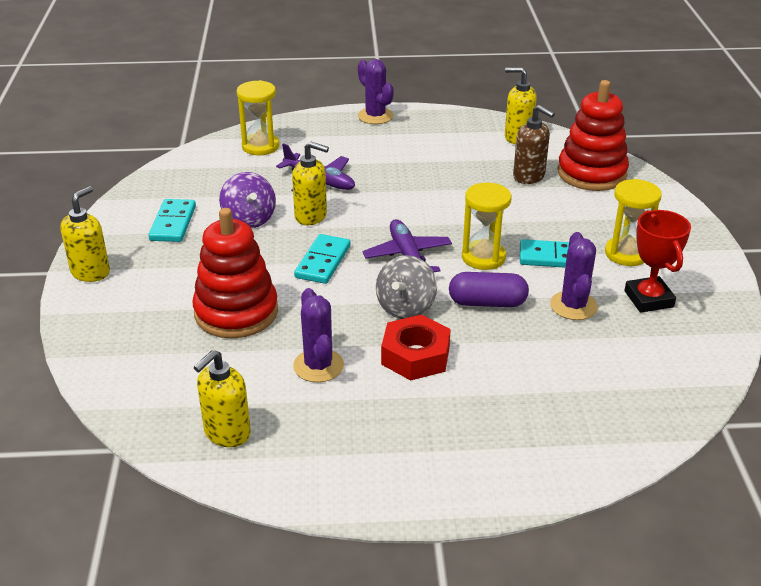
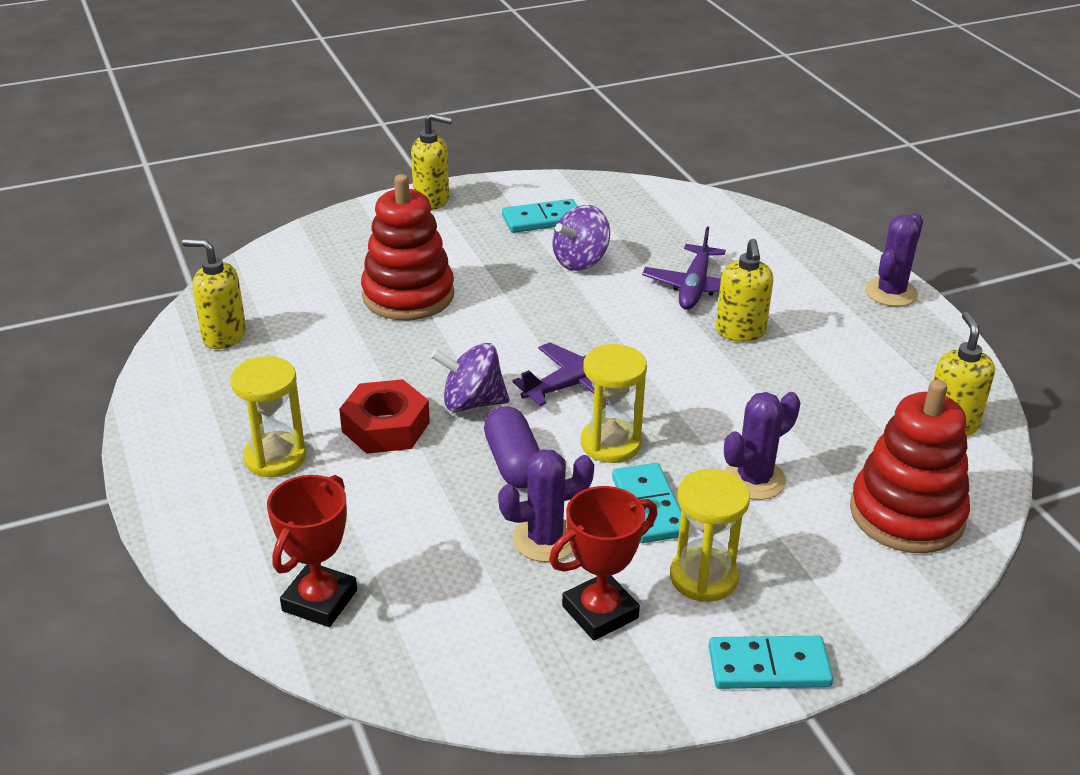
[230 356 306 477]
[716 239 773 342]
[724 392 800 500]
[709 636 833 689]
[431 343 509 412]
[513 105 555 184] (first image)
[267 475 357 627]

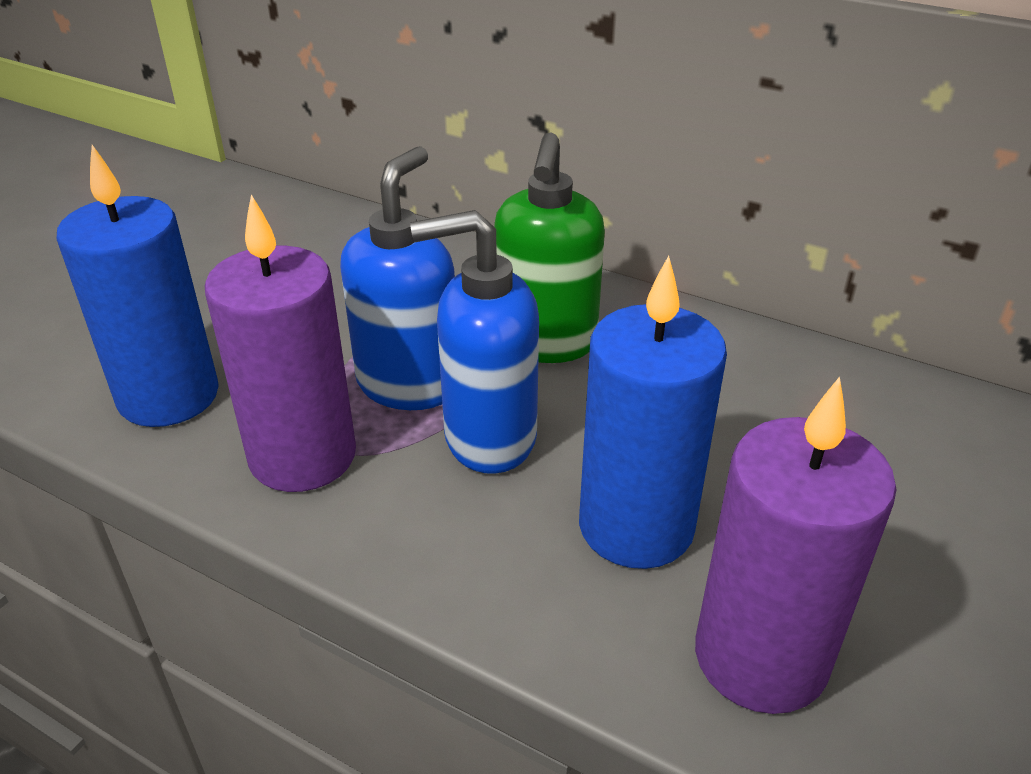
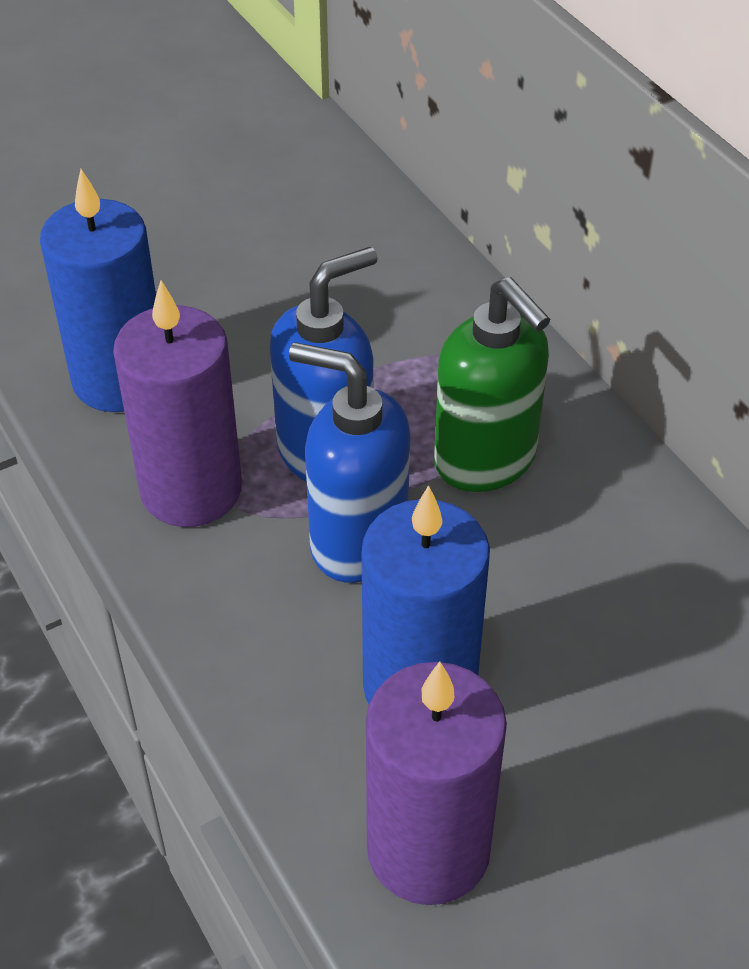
[434 277 550 492]

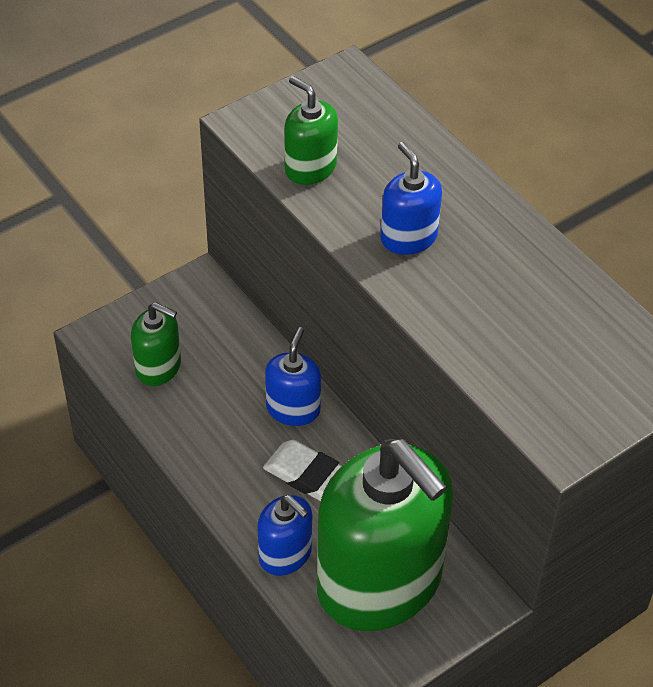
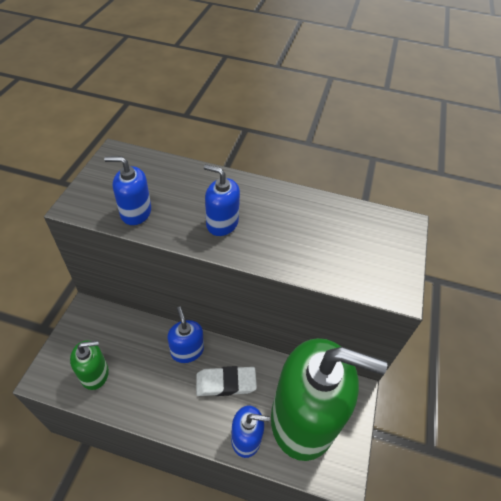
[104 156 151 225]

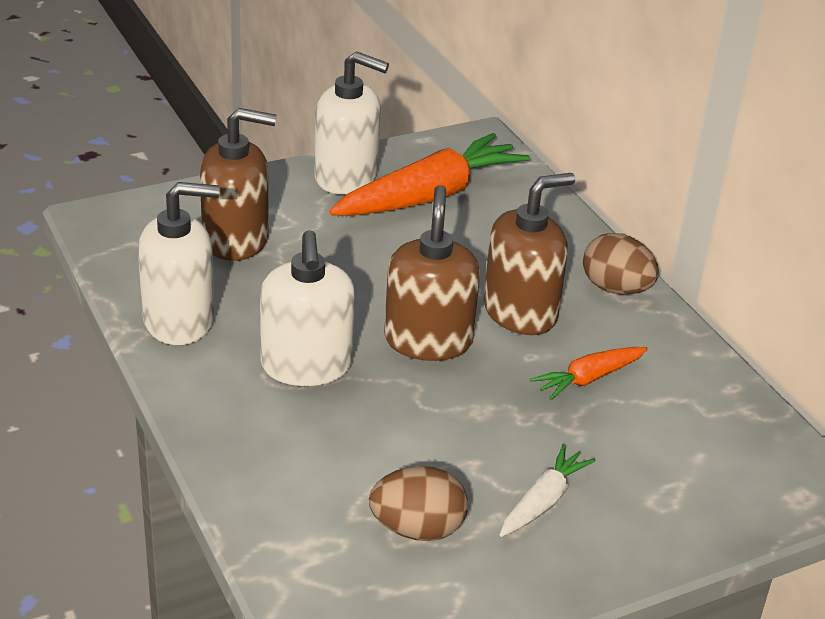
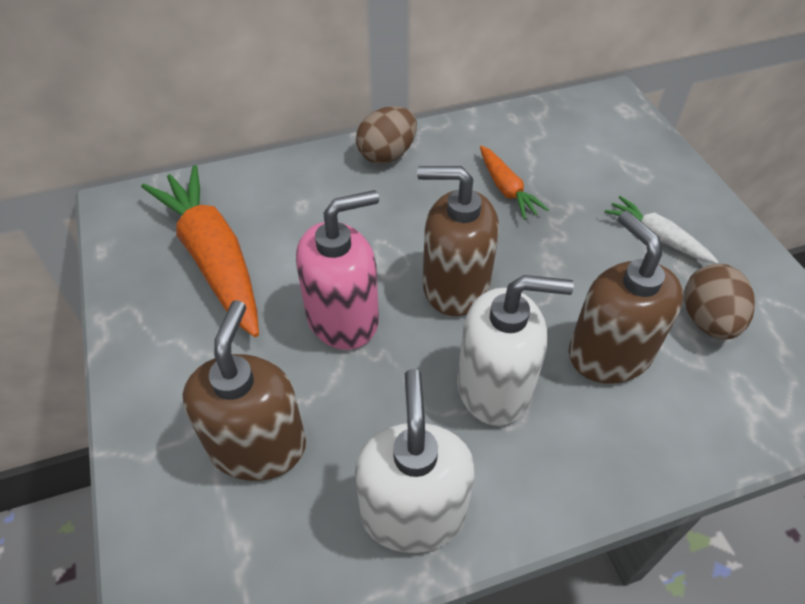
[314 51 389 194] (first image)
[569 211 683 384]
[296 190 379 350]

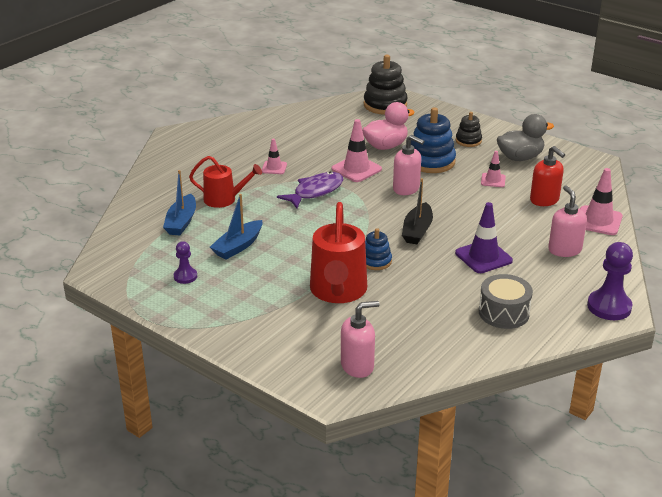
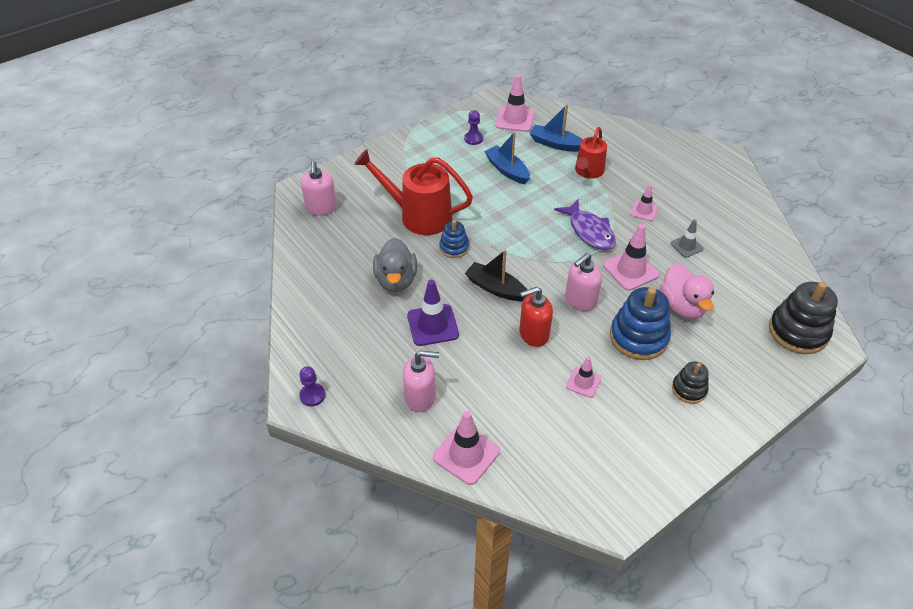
[479 274 533 329] (first image)
[373 238 417 292]
[519 287 553 347]
[299 366 325 407]
[495 75 534 132]
[670 219 704 258]

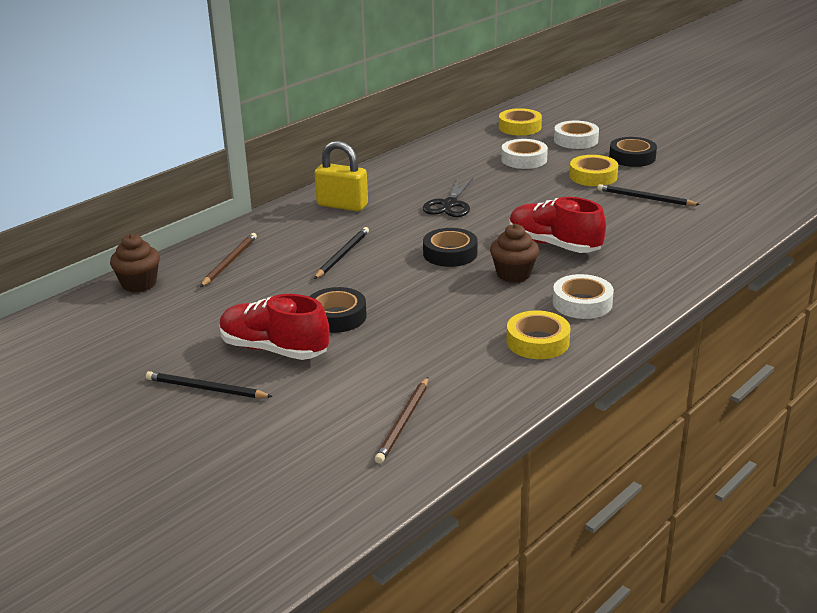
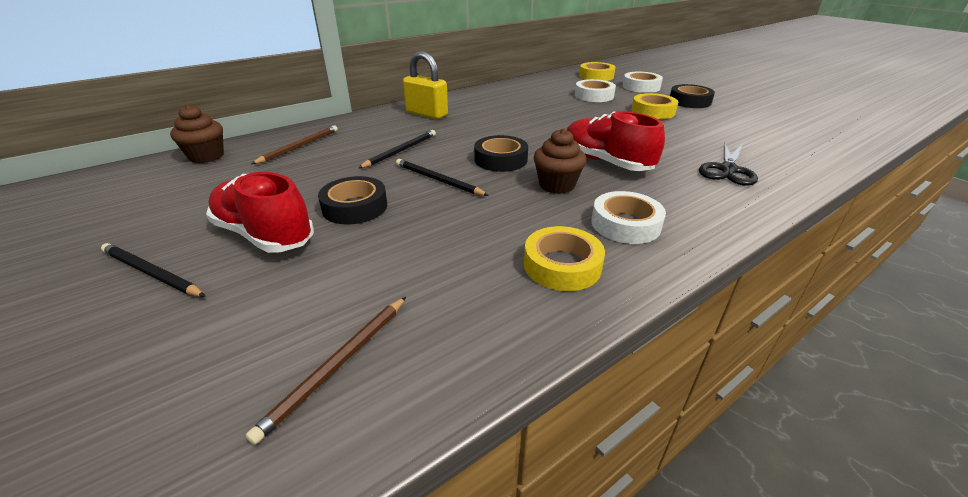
[699 142 758 186]
[396 159 489 196]

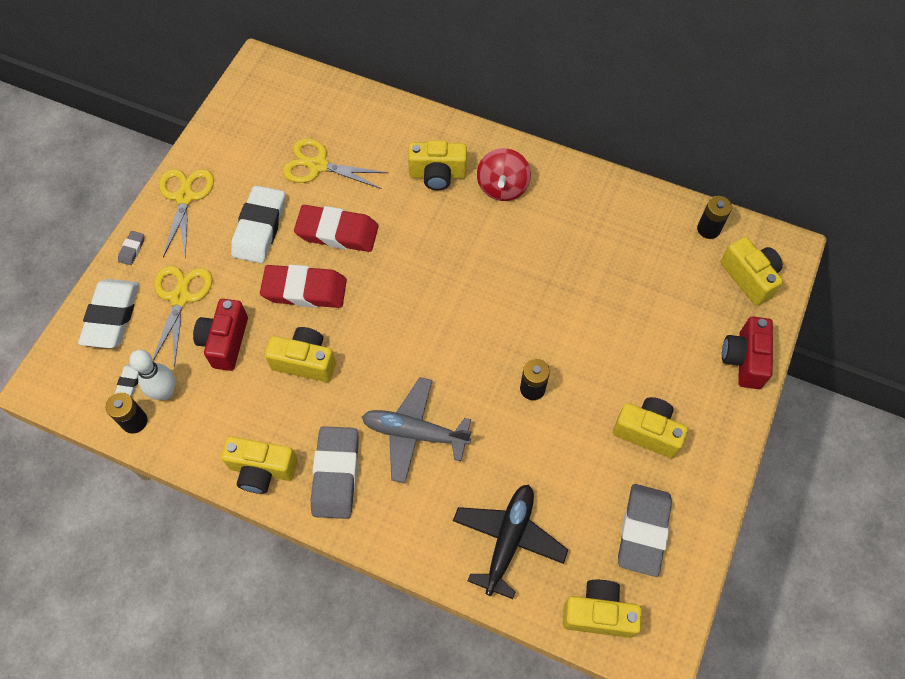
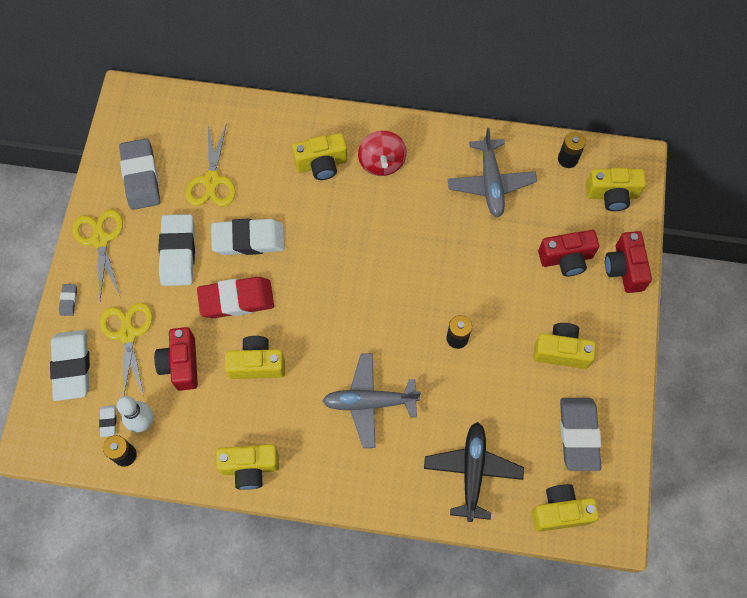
[185 123 236 206]
[211 218 285 255]
[119 138 160 210]
[586 168 646 211]
[447 128 537 217]
[538 230 599 276]

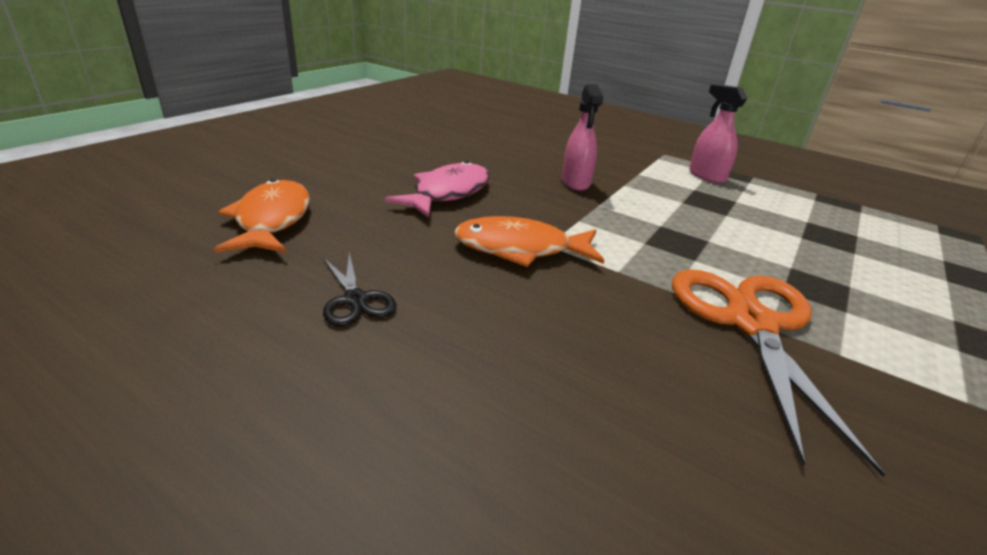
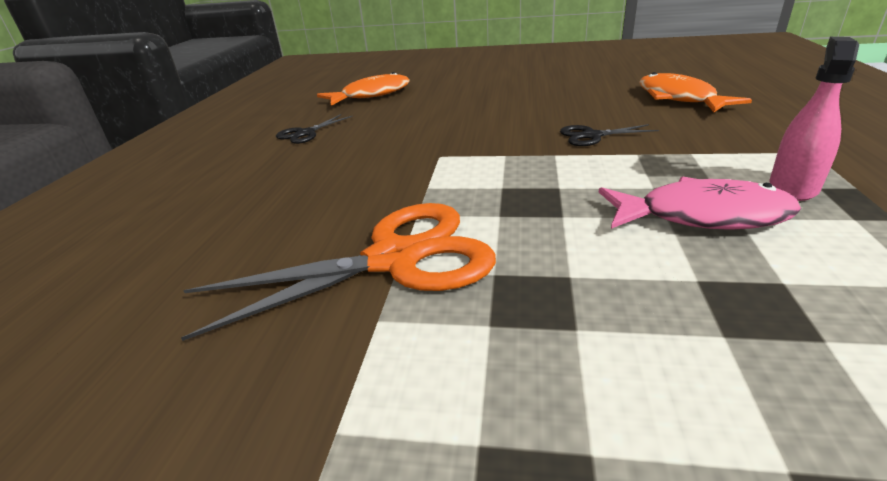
[599 177 801 230]
[640 72 752 113]
[560 124 659 146]

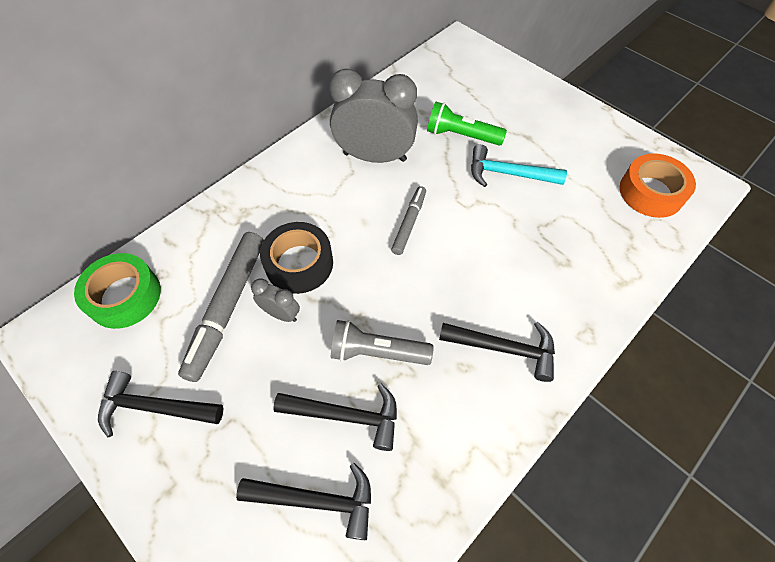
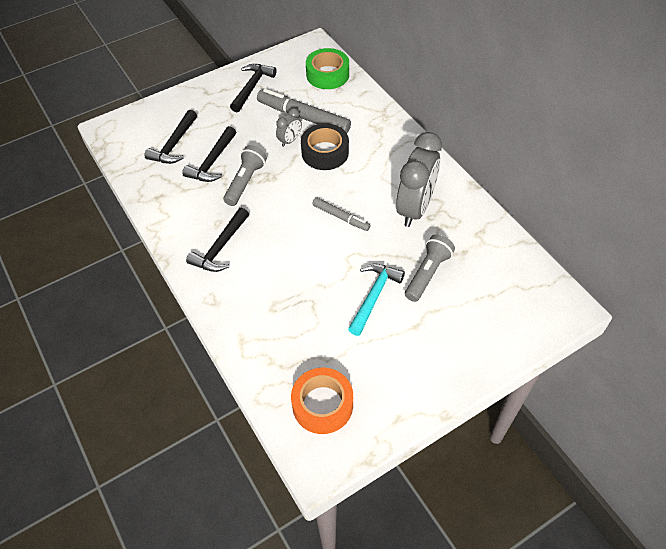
[405 234 455 302]

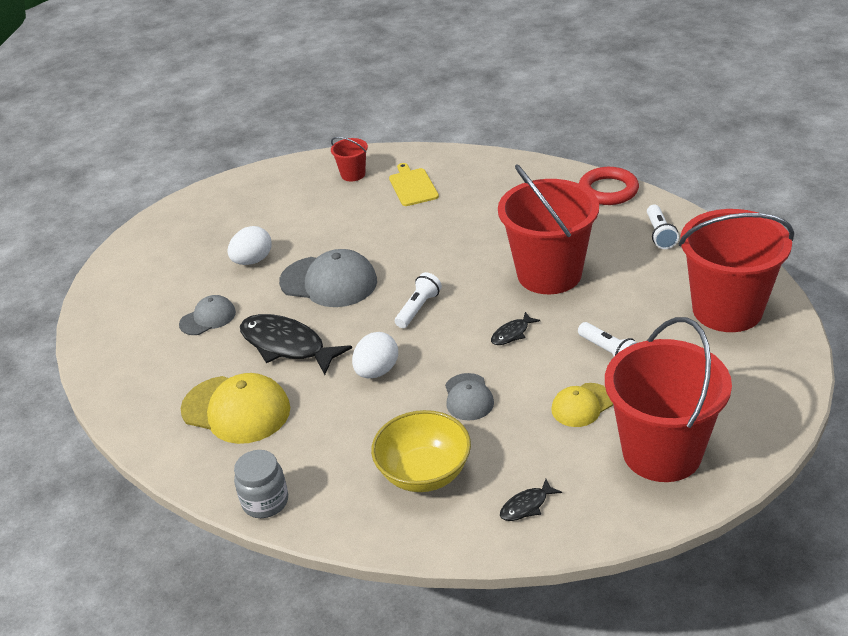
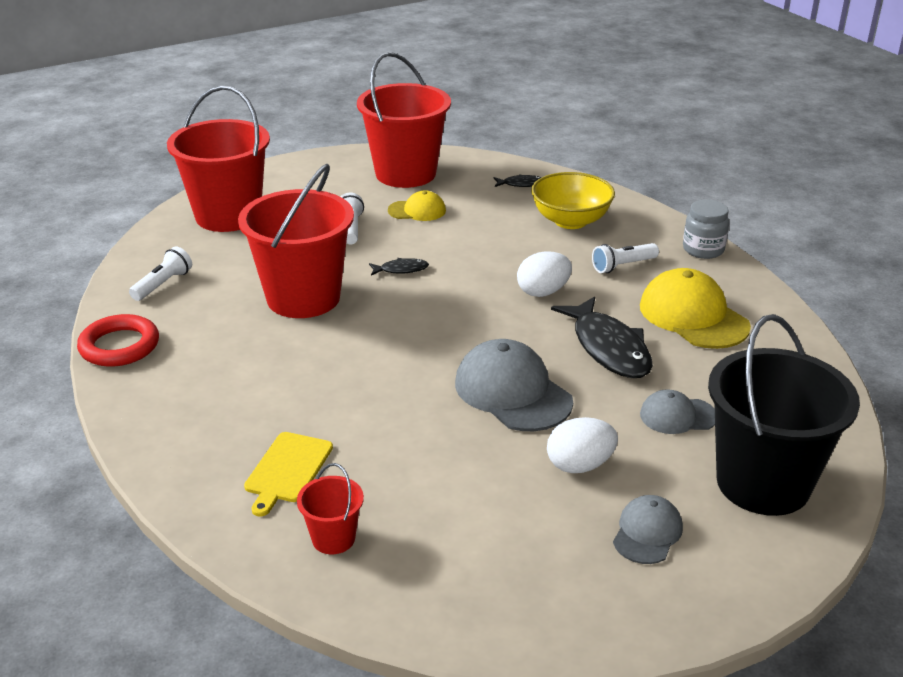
[592 243 659 273]
[613 495 683 564]
[708 314 860 516]

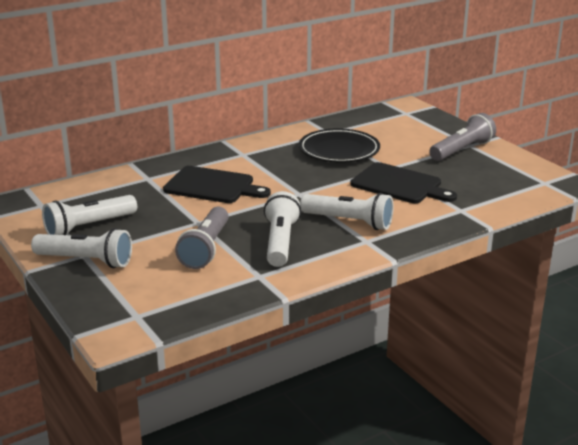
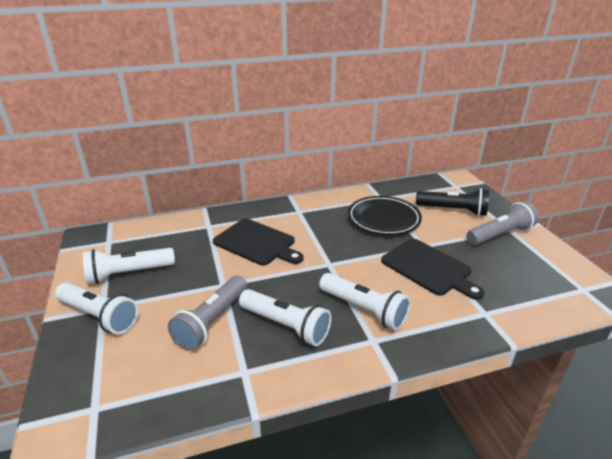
[239 289 331 346]
[416 188 489 216]

